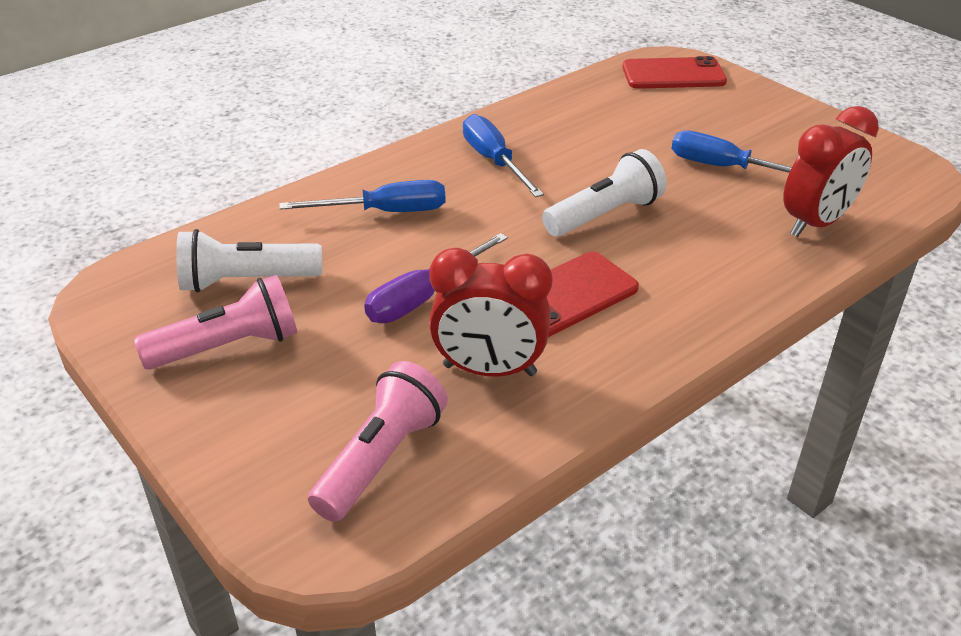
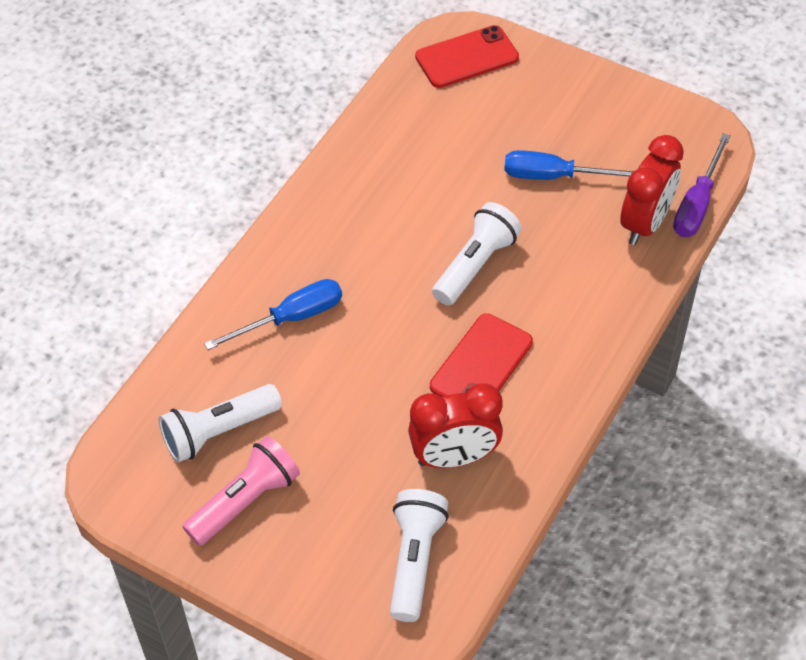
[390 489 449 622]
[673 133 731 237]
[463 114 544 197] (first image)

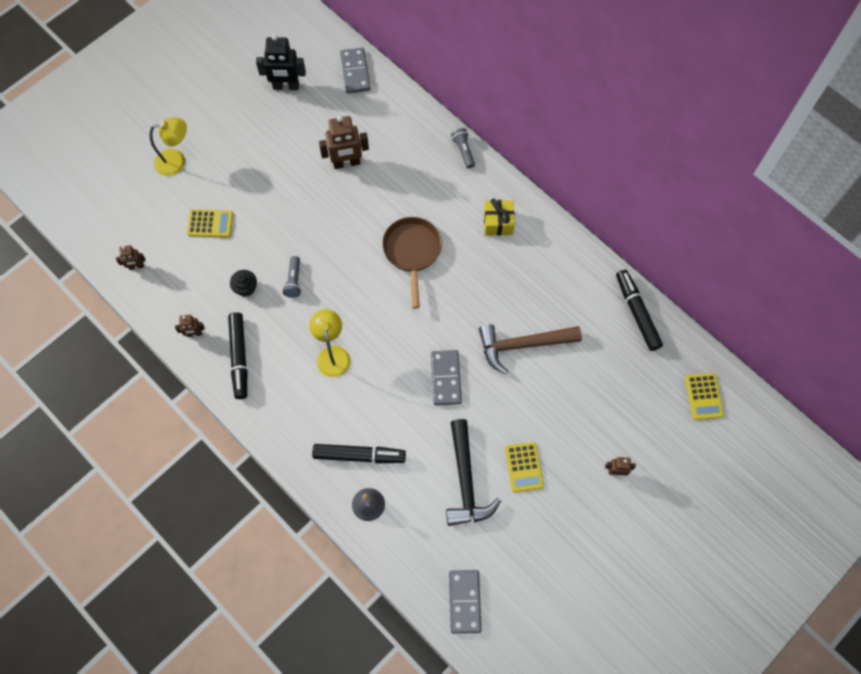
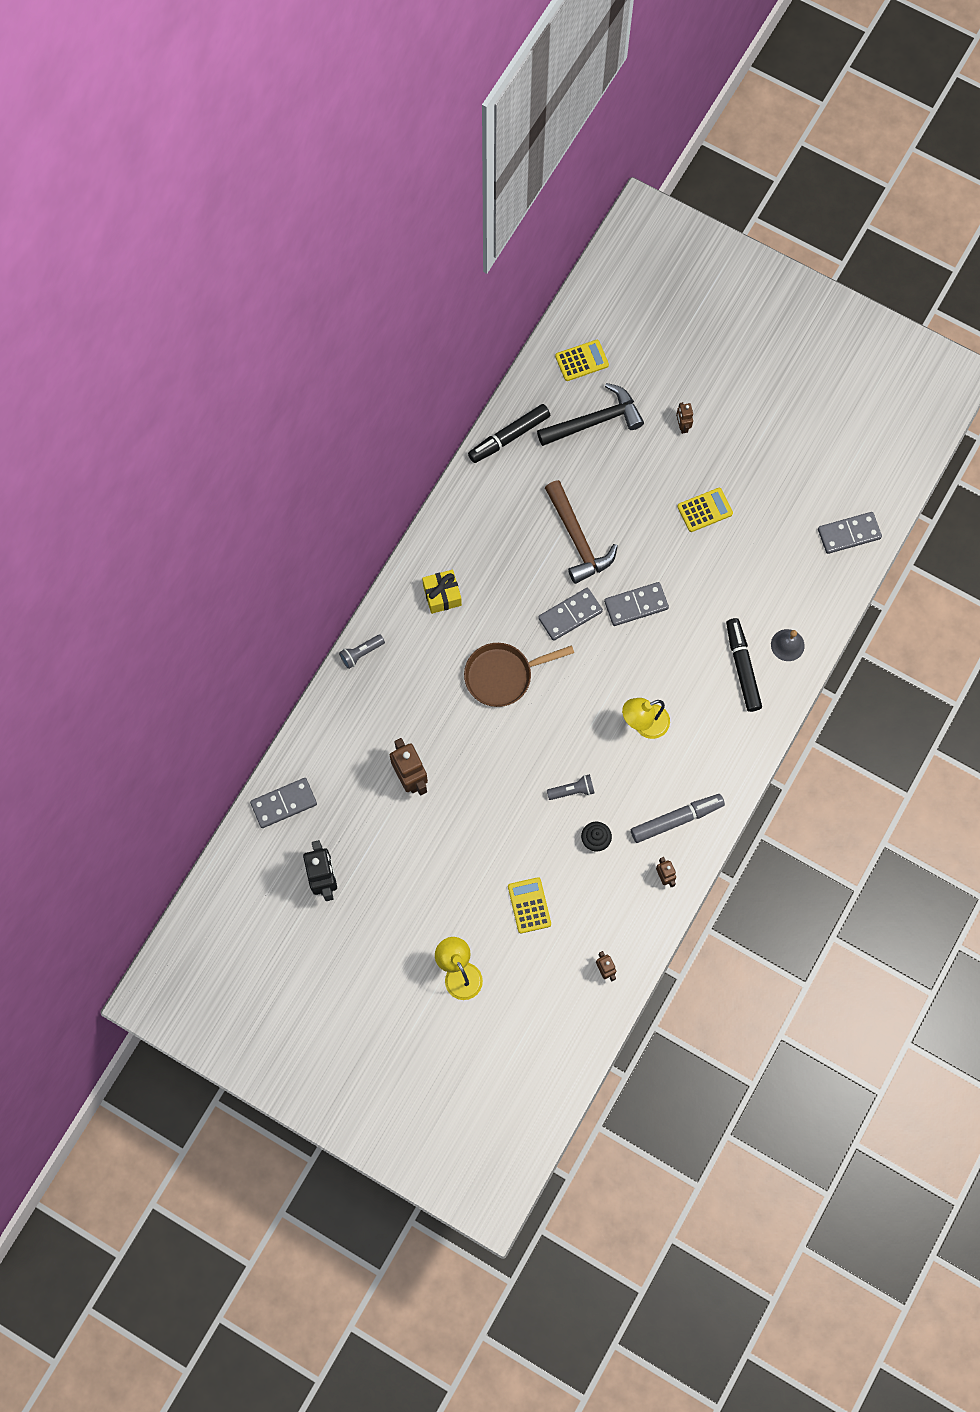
[631 794 725 843]
[537 383 644 446]
[538 588 603 641]

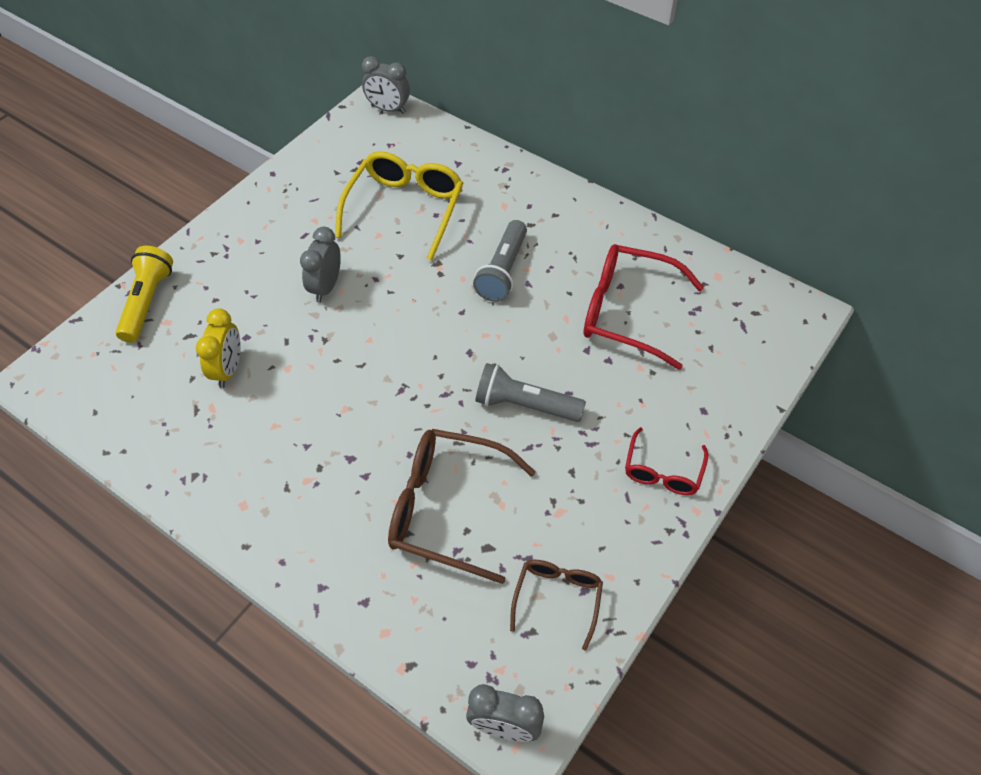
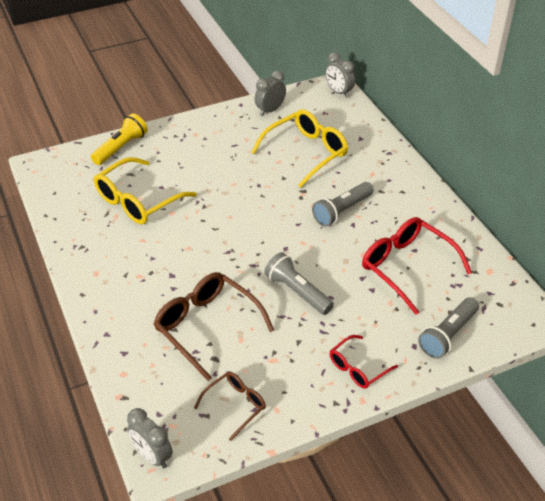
[94 157 197 224]
[255 70 286 116]
[418 297 479 359]

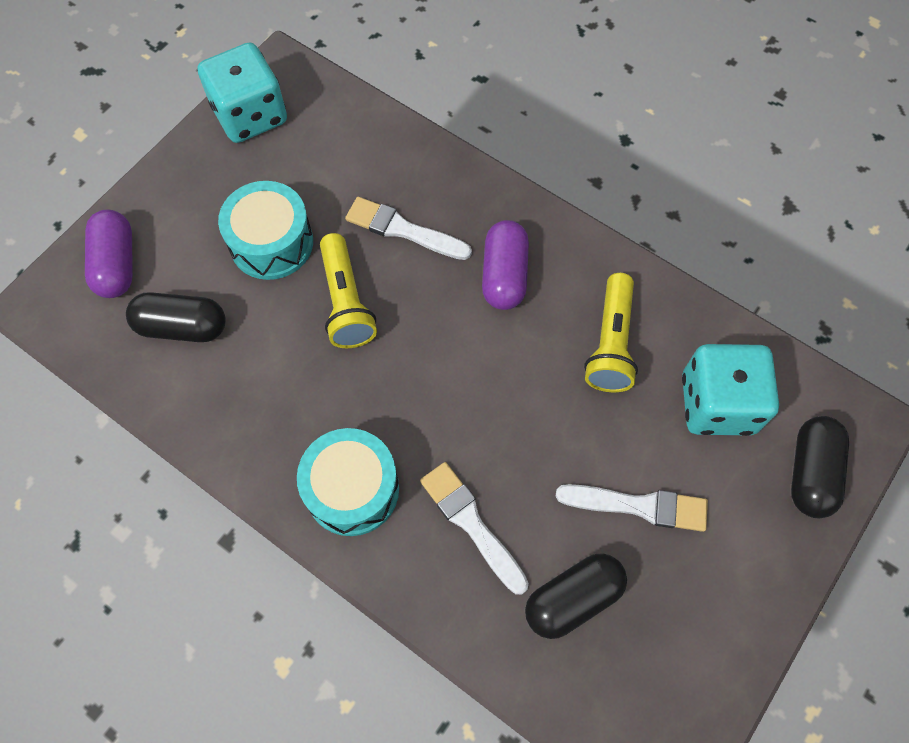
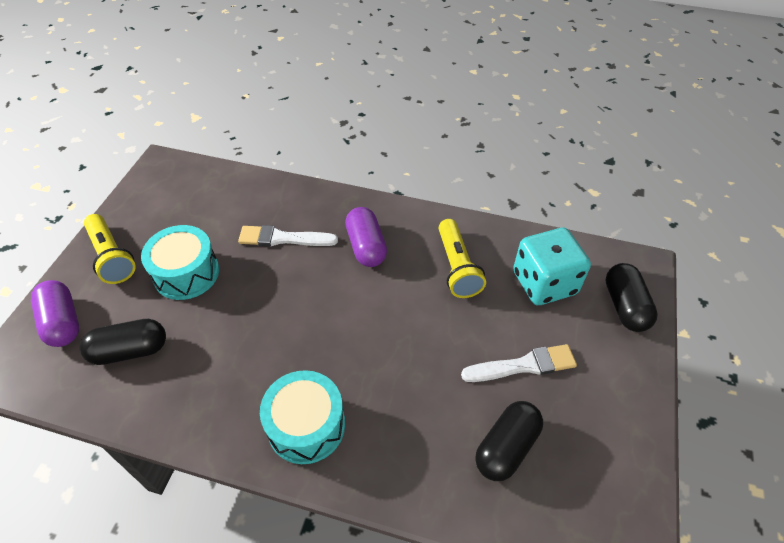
[198 42 287 143] (first image)
[84 214 136 284]
[420 462 529 595] (first image)

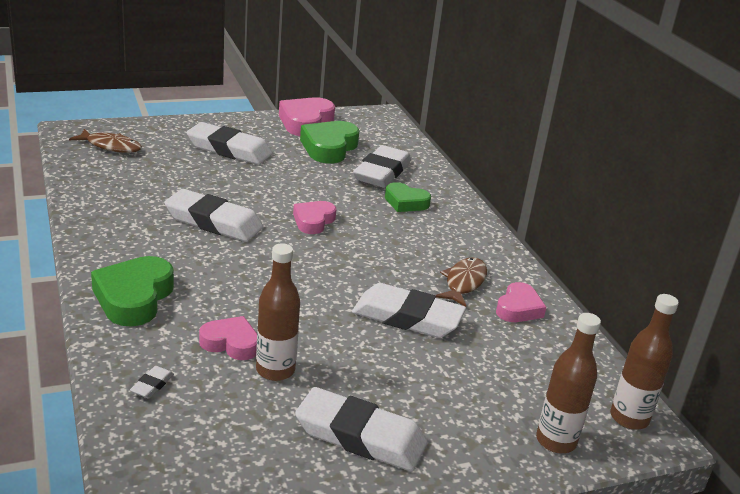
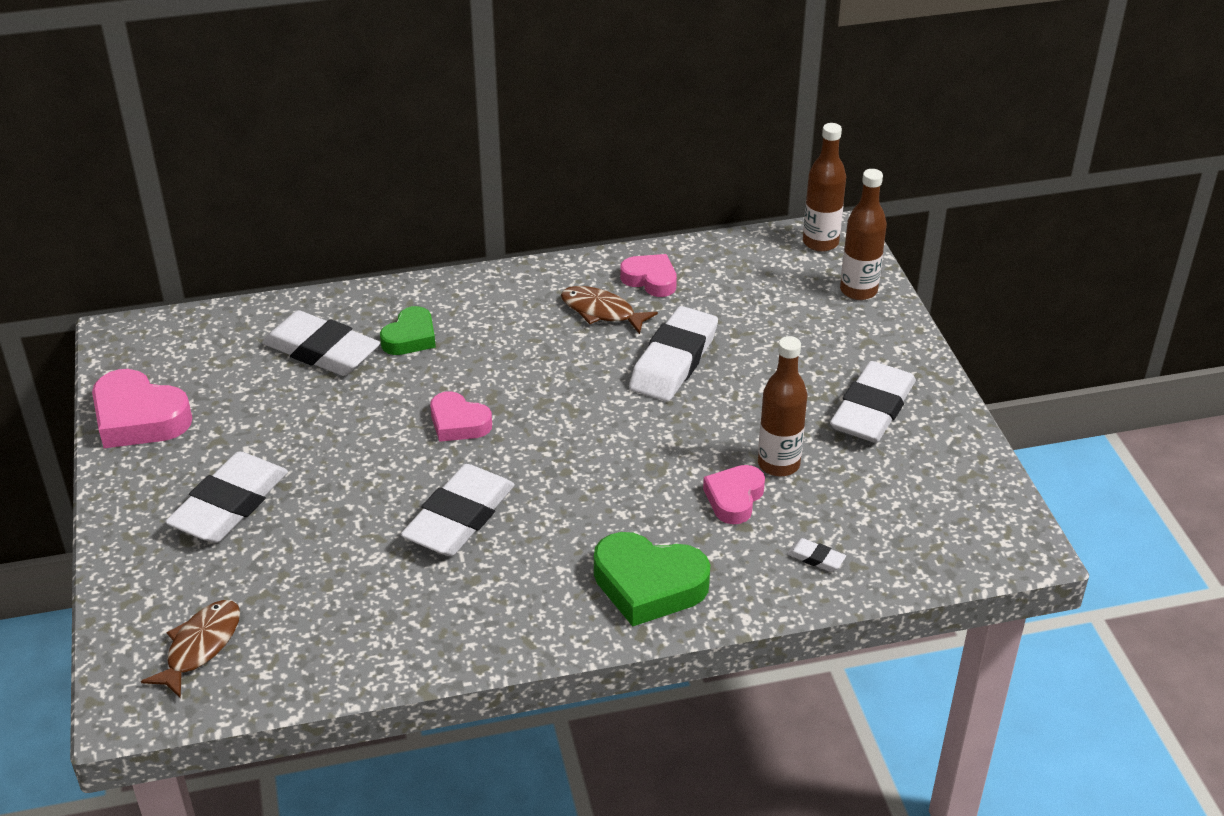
[300 121 359 163] (first image)

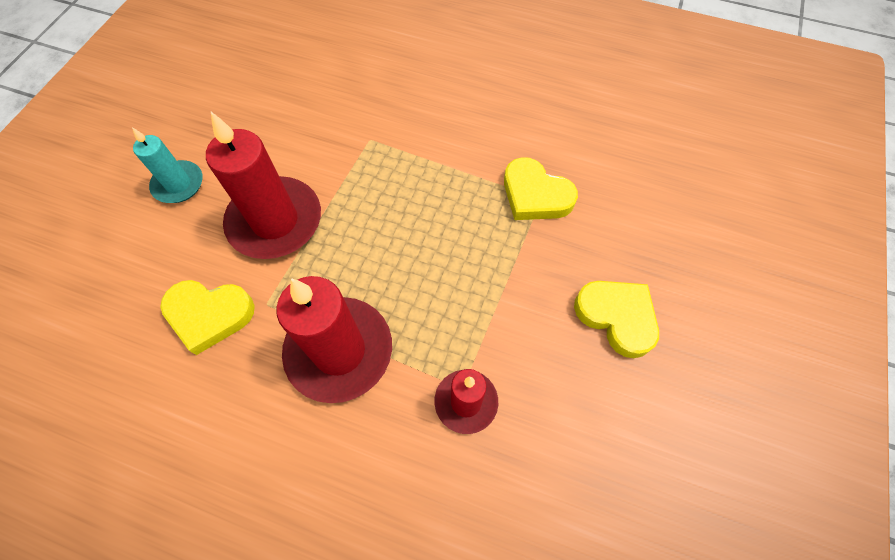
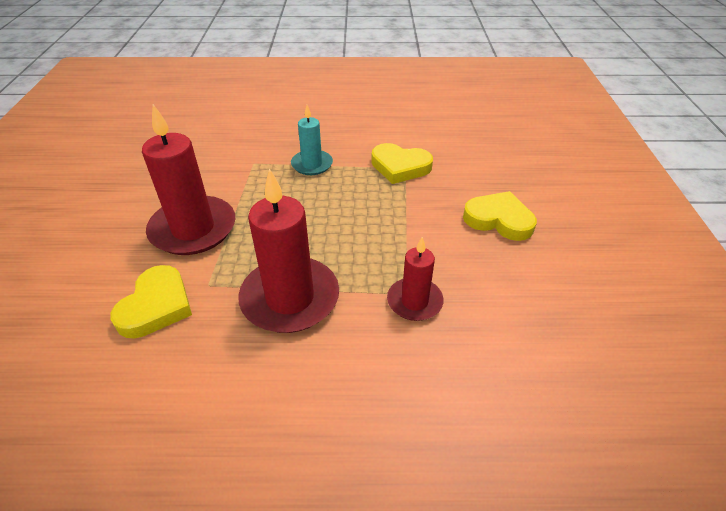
[291 105 333 175]
[110 265 192 338]

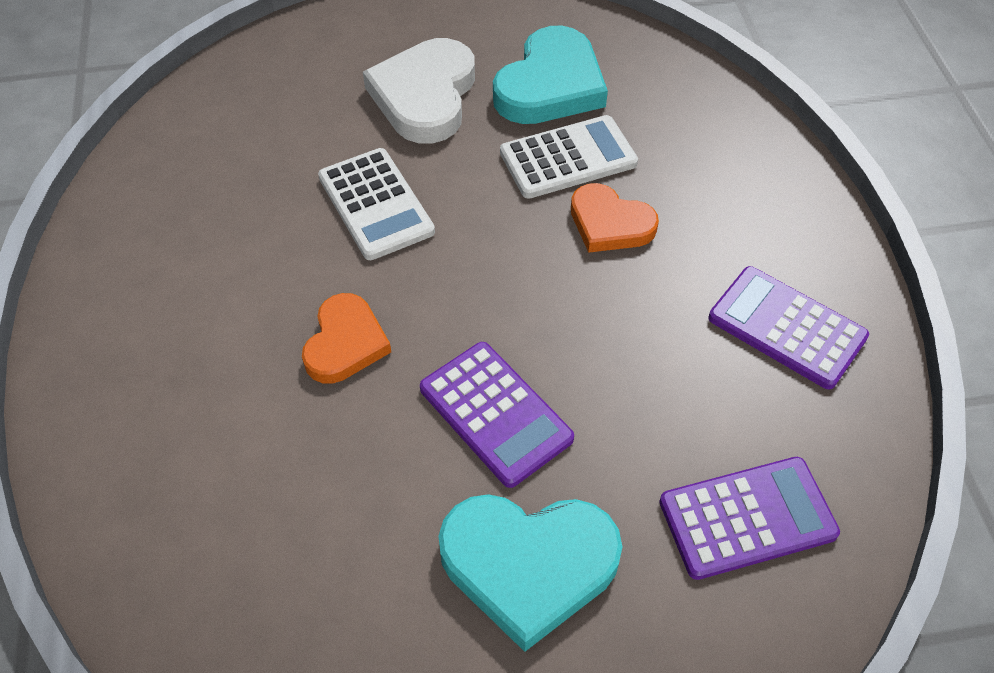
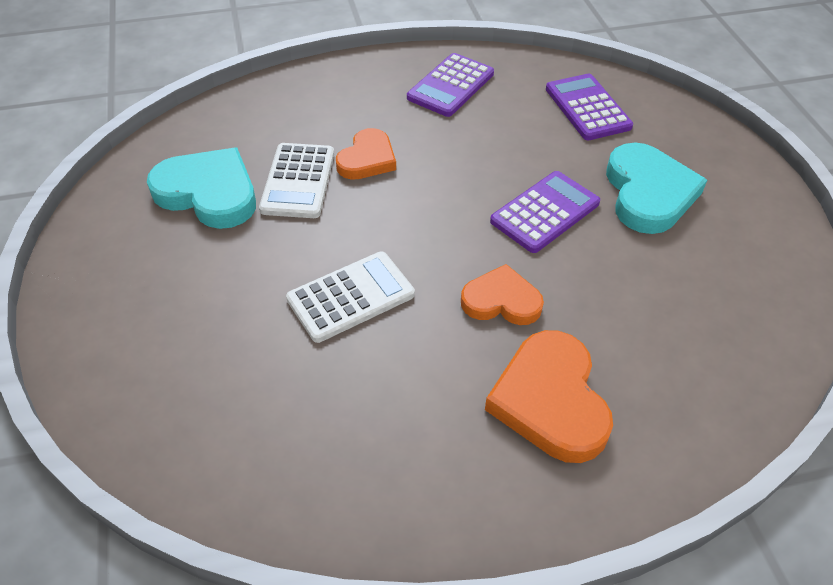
[363 38 475 144] (first image)
[259 143 334 218]
[485 330 613 463]

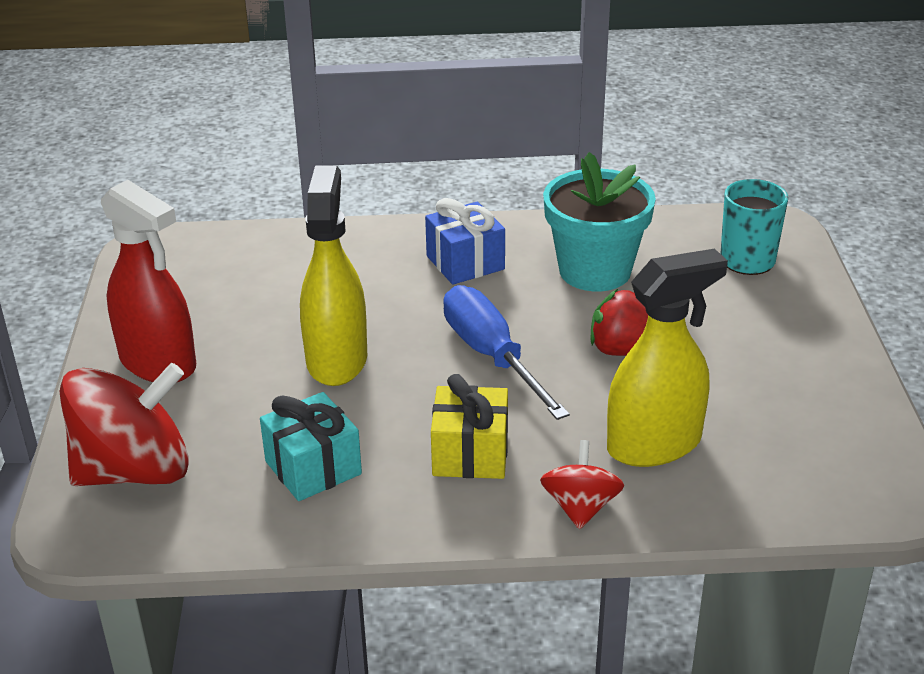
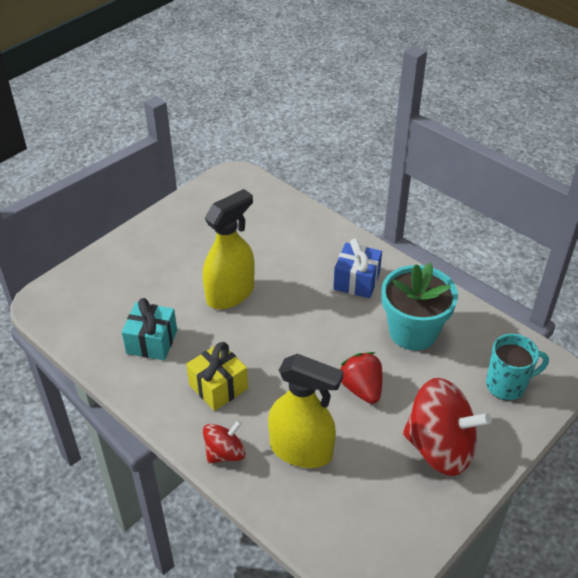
[403 378 492 476]
[101 180 196 382] (first image)
[443 285 570 420] (first image)

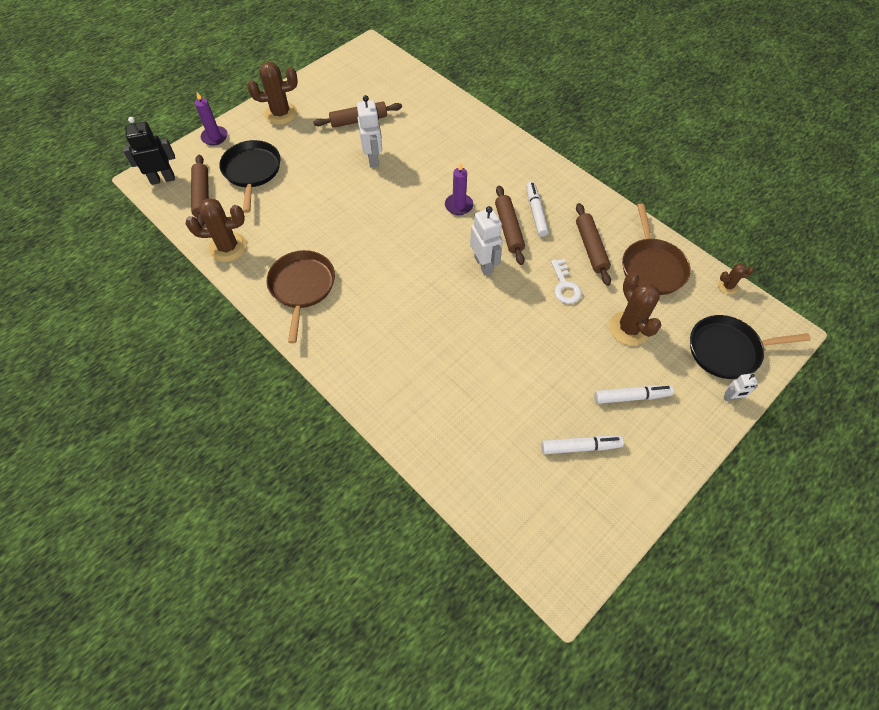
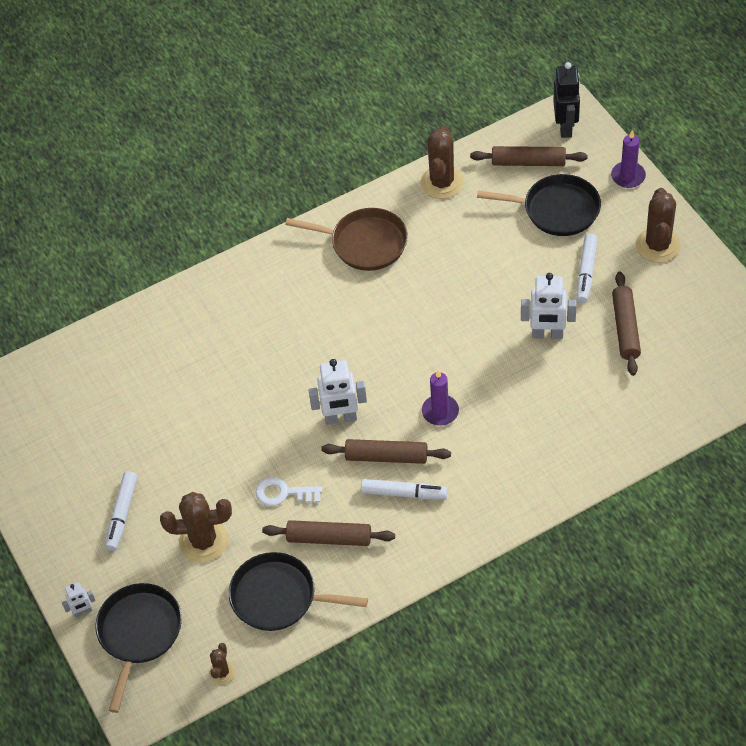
[576 234 598 303]
[229 552 368 631]
[62 582 95 617]

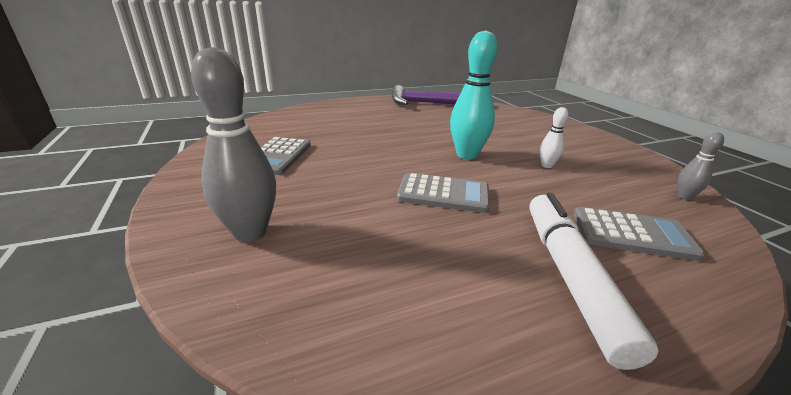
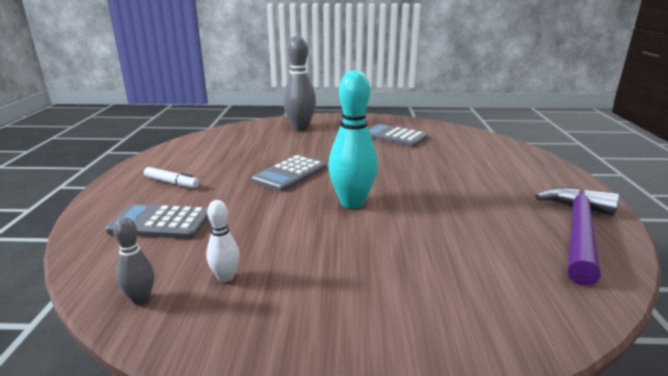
[144 167 199 188]
[206 200 240 282]
[105 204 208 239]

